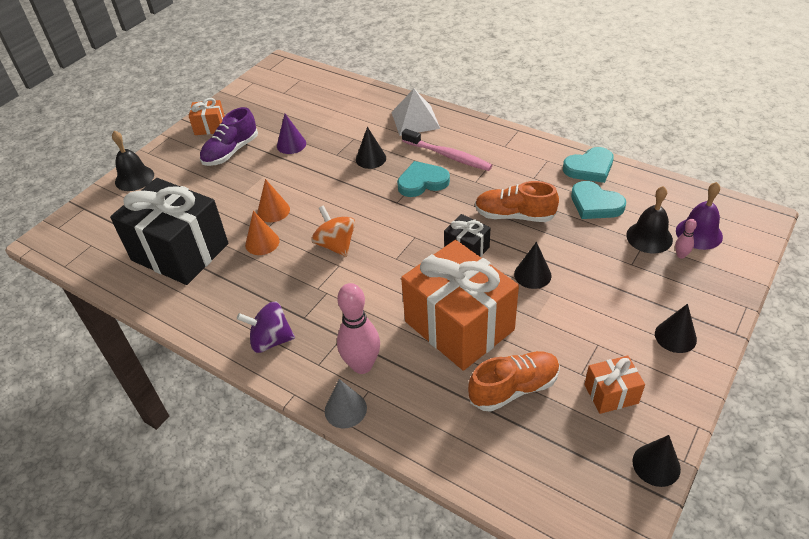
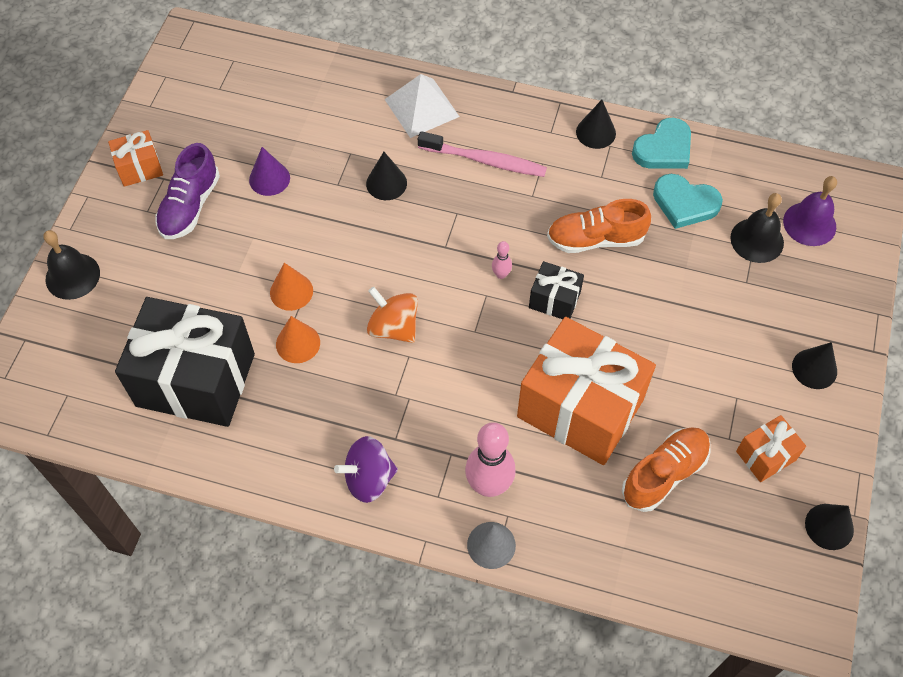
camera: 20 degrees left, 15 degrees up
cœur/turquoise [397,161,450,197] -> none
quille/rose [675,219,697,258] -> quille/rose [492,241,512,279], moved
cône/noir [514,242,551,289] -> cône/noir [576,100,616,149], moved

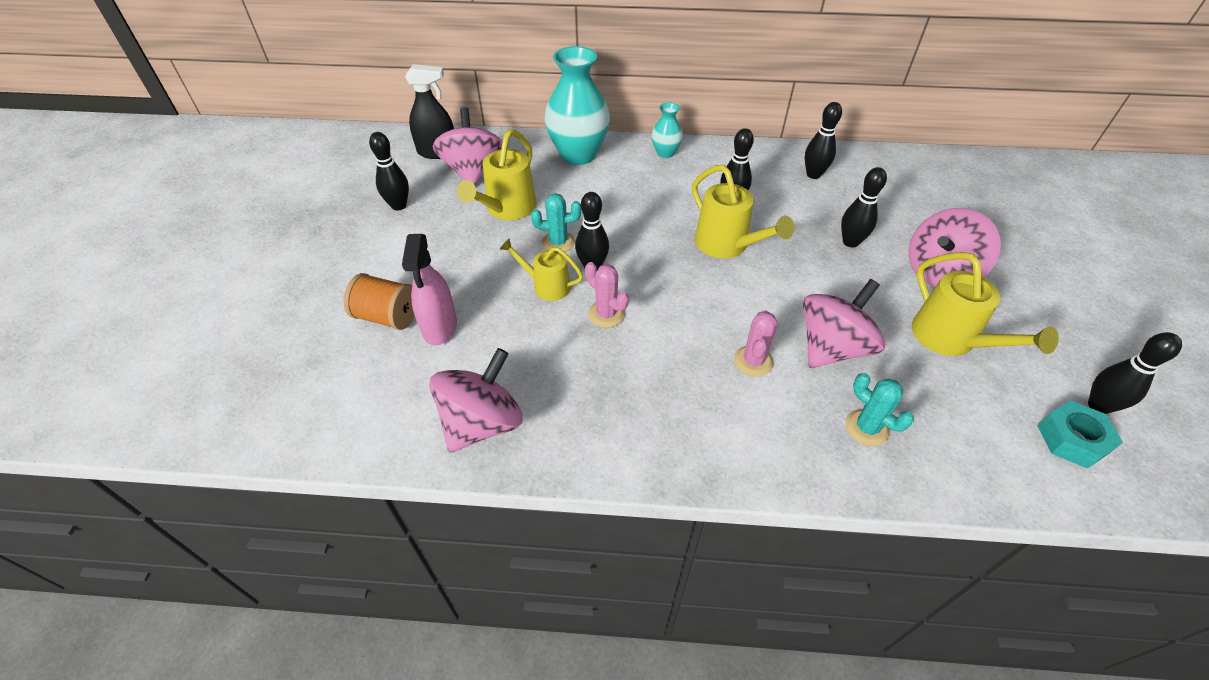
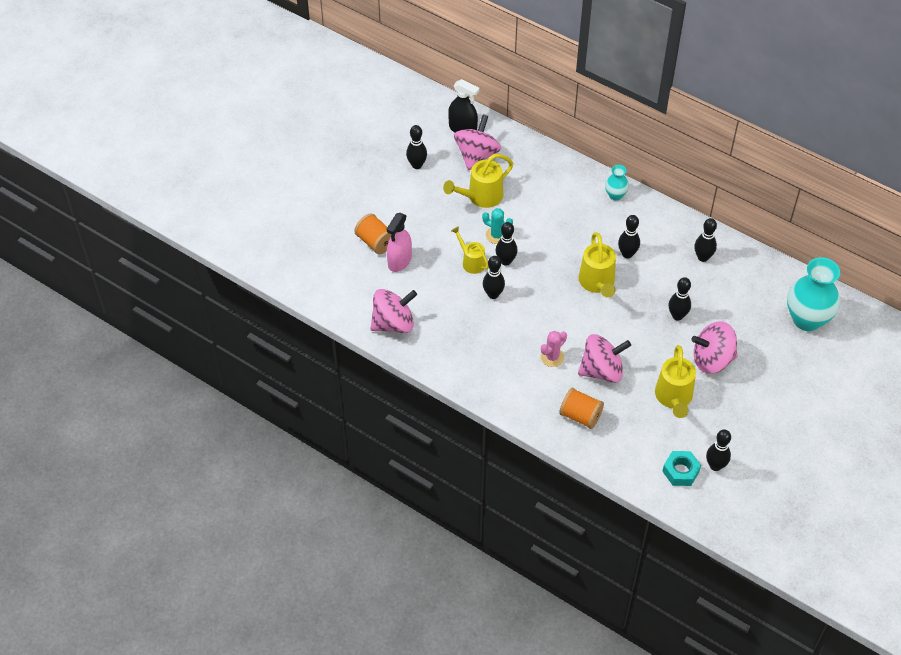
camera: 30 degrees right, 5 degrees up
vase/turquoise [544,46,610,165] -> vase/turquoise [787,257,840,331], moved
cactus/rose [585,262,629,328] -> quille/noir [483,256,505,299]
cactus/turquoise [845,373,914,446] -> bobine/orange [559,388,604,429]

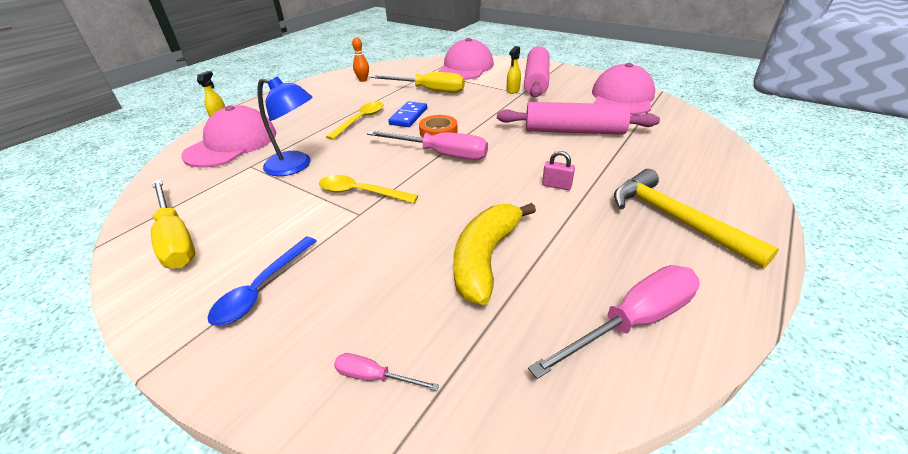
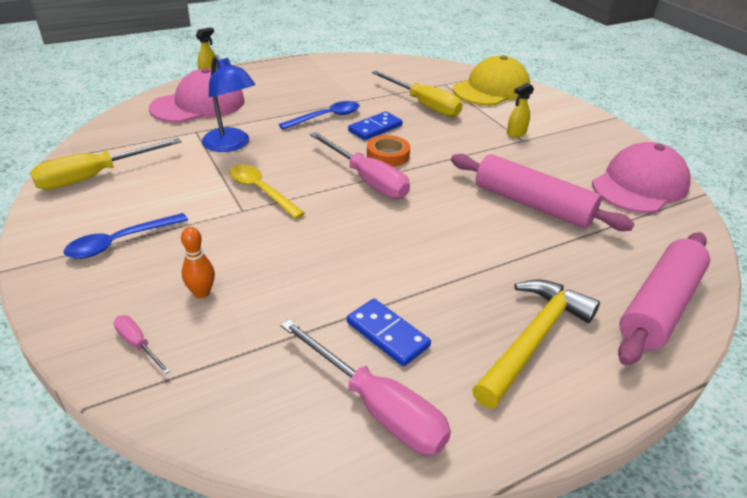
camera: 25 degrees right, 0 degrees up
quille/orange [352,37,369,82] -> quille/orange [181,227,215,298], moved
casquette/rose [438,38,494,80] -> casquette/jaune [453,55,530,106]
rouleau à pâtisserie/rose [524,46,550,97] -> rouleau à pâtisserie/rose [618,232,710,365], moved
cuillère/jaune [326,102,384,140] -> cuillère/bleu [279,101,360,130]
cadenas/rose [542,151,575,190] -> none
marteau/jaune [614,169,779,269] -> marteau/jaune [472,279,600,408], 45 degrees clockwise
tournevis/jaune [151,179,195,268] -> tournevis/jaune [30,138,181,190], 60 degrees clockwise
banane/jaune [453,203,536,305] -> none
tournevis/rose [528,265,700,379] -> tournevis/rose [281,319,451,455], 45 degrees clockwise
none -> domino/bleu [347,299,431,366]

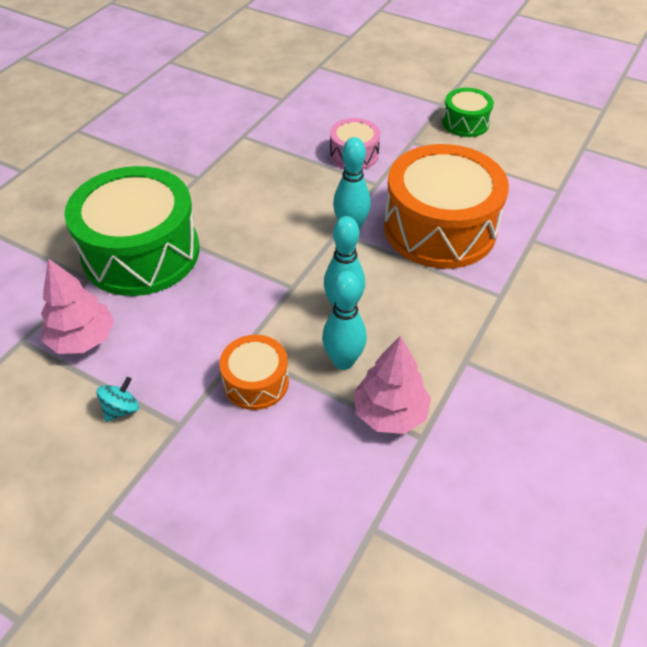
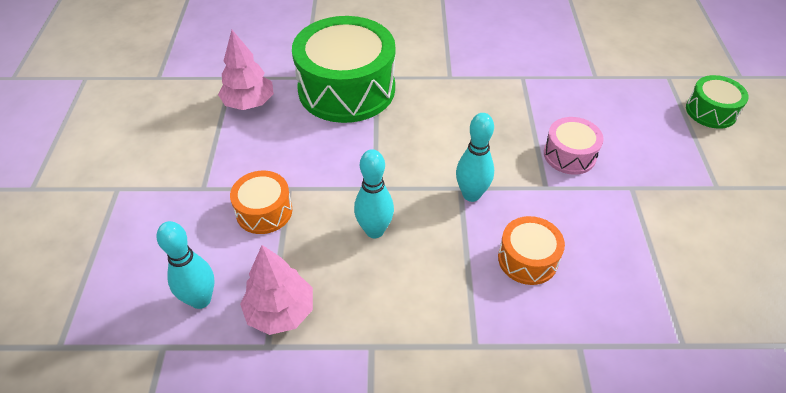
camera: 60 degrees right, 0 degrees up
tambour/vert [442,88,494,137] -> tambour/vert [686,75,749,129], moved
tambour/orange [384,144,509,269] -> tambour/orange [498,216,565,285], x0.48
quille/turquoise [322,271,367,370] -> quille/turquoise [157,221,214,309], moved
toupie/turquoise [96,377,139,422] -> none

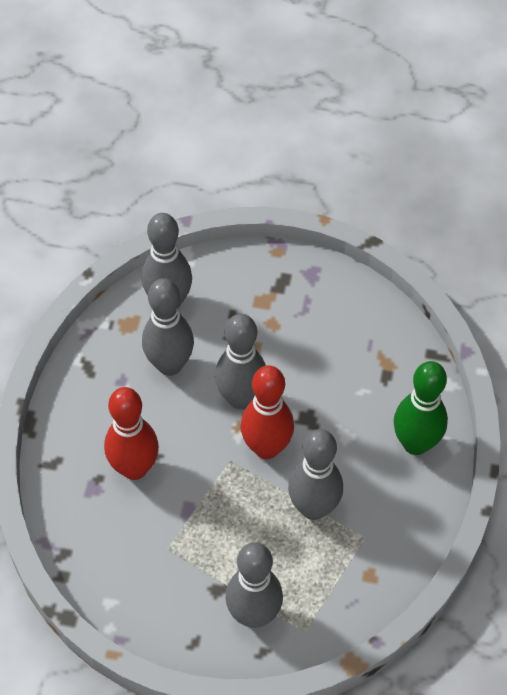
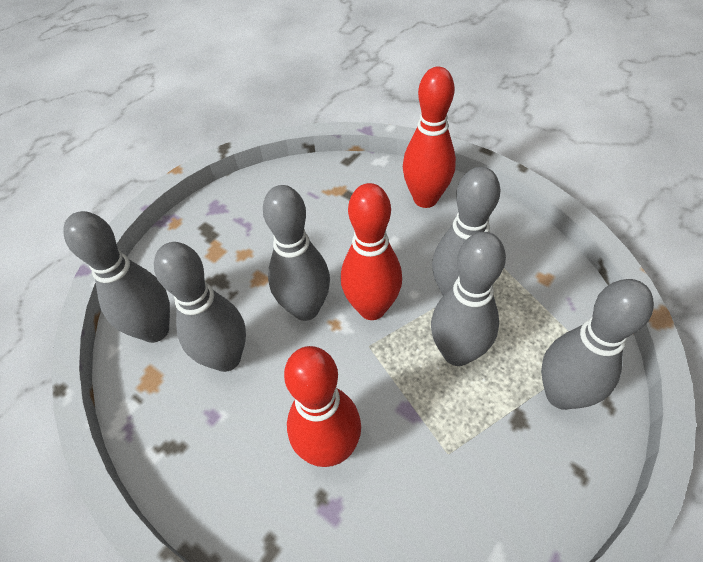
camera: 60 degrees left, 5 degrees down
quille/vert [393,361,448,455] -> quille/rouge [403,66,456,208]
none -> quille/gris [431,232,506,366]

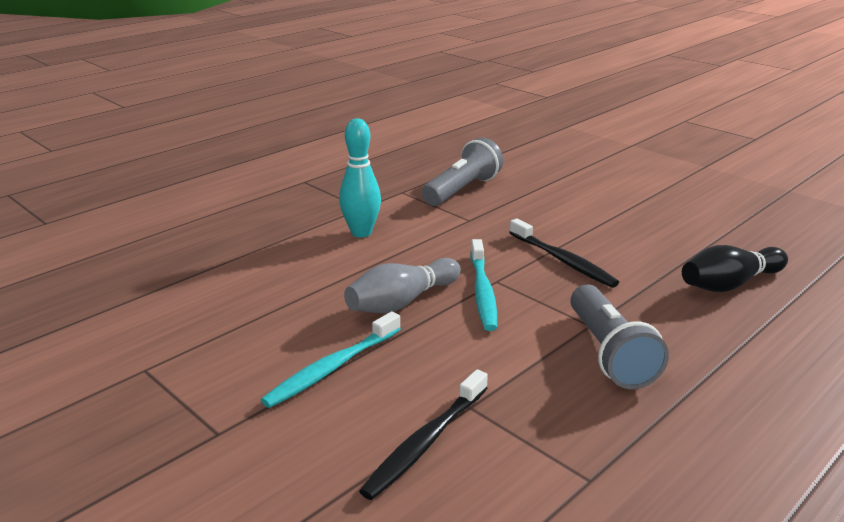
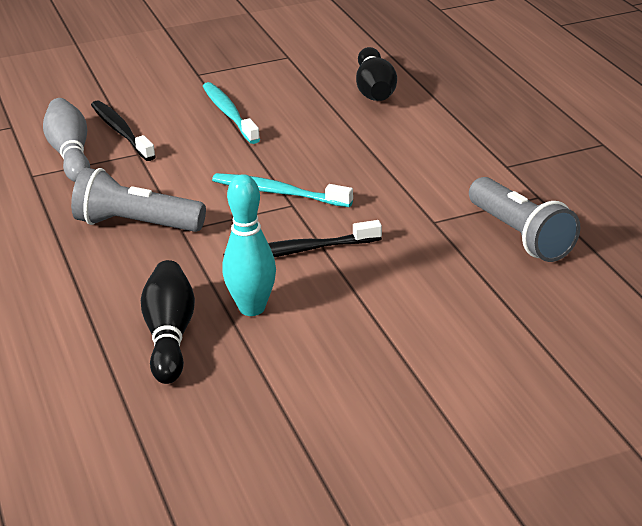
camera: 115 degrees right, 5 degrees up
quille/turquoise [339,119,381,238] -> quille/turquoise [222,174,276,316], moved
quille/gris [344,258,461,313] -> quille/gris [43,98,90,182], moved
none -> quille/noir [356,47,397,101]

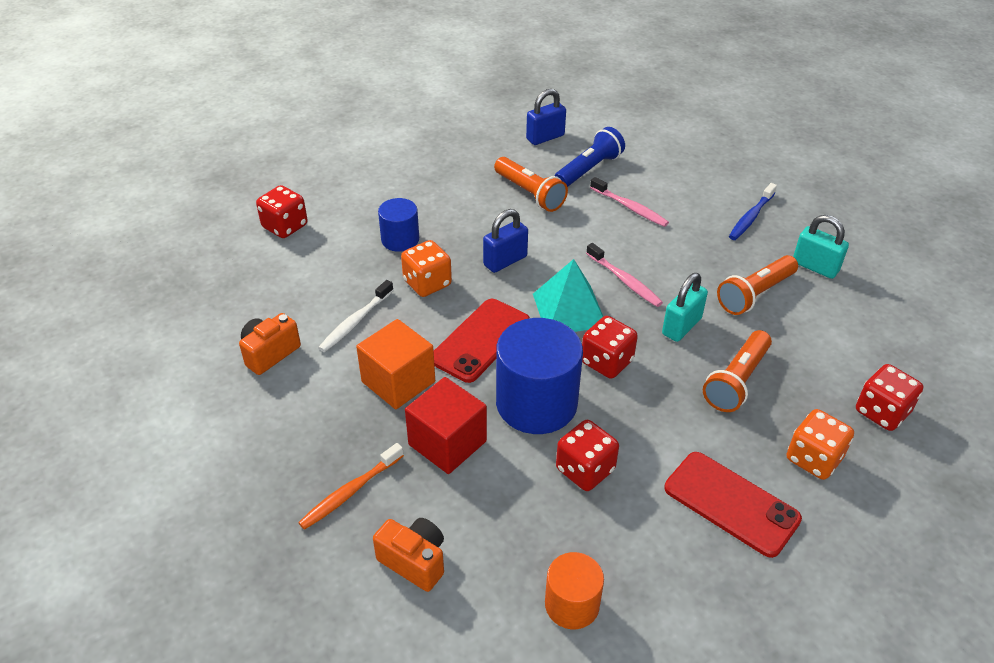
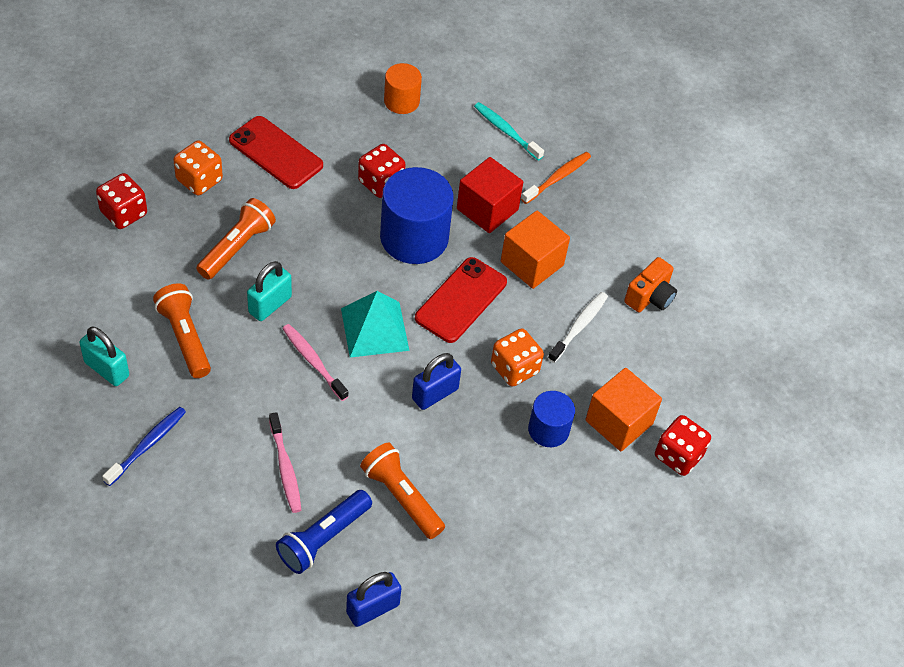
camera: 175 degrees right, 10 degrees up
brosse à dents/rose [590,177,669,227] -> brosse à dents/rose [269,412,301,513], 150 degrees counterclockwise
lampe de poche/orange [717,255,798,315] -> lampe de poche/orange [153,283,211,378], 75 degrees counterclockwise
dé/rouge [582,316,638,379] -> none
appareil photo/orange [373,518,444,592] -> brosse à dents/turquoise [474,102,544,161]
none -> cube/orange [585,368,662,451]

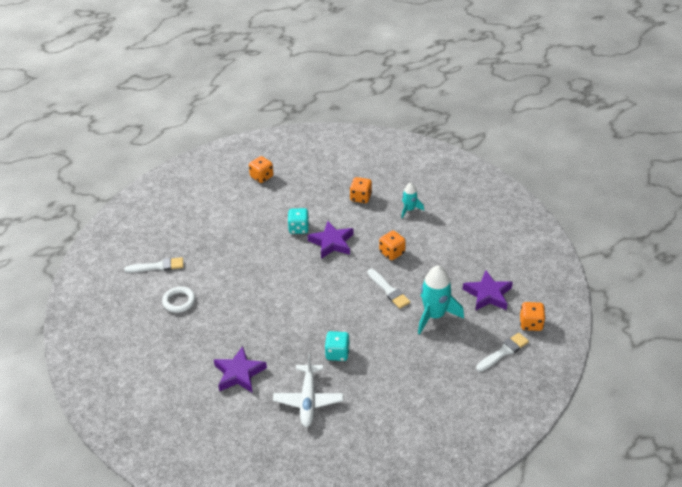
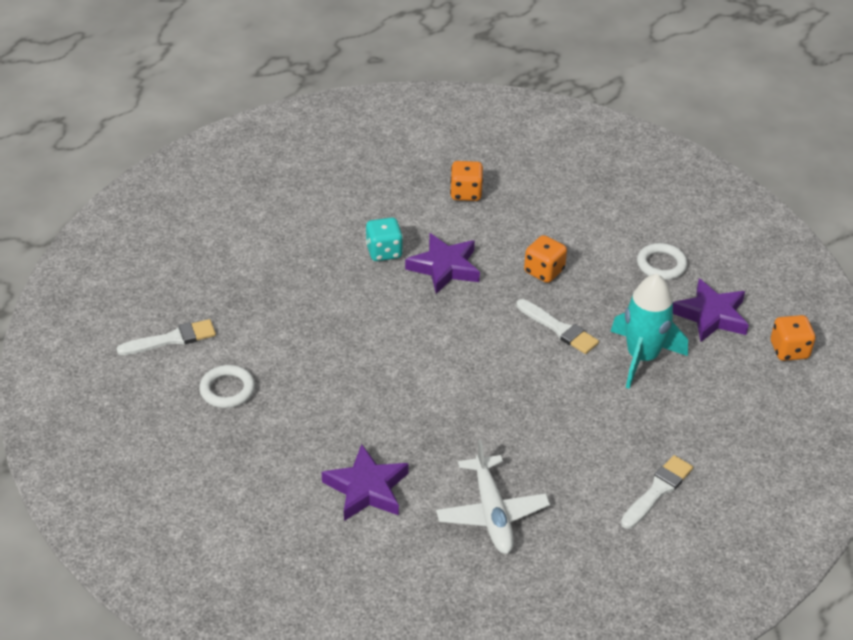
camera: 15 degrees left, 0 degrees up
dé/orange [249,156,273,183] -> none
fusée/turquoise [401,182,424,219] -> none
dé/turquoise [325,331,350,361] -> none
pinceau/blanc [476,333,529,372] -> pinceau/blanc [621,455,693,529], moved
none -> anneau/blanc [637,243,688,280]

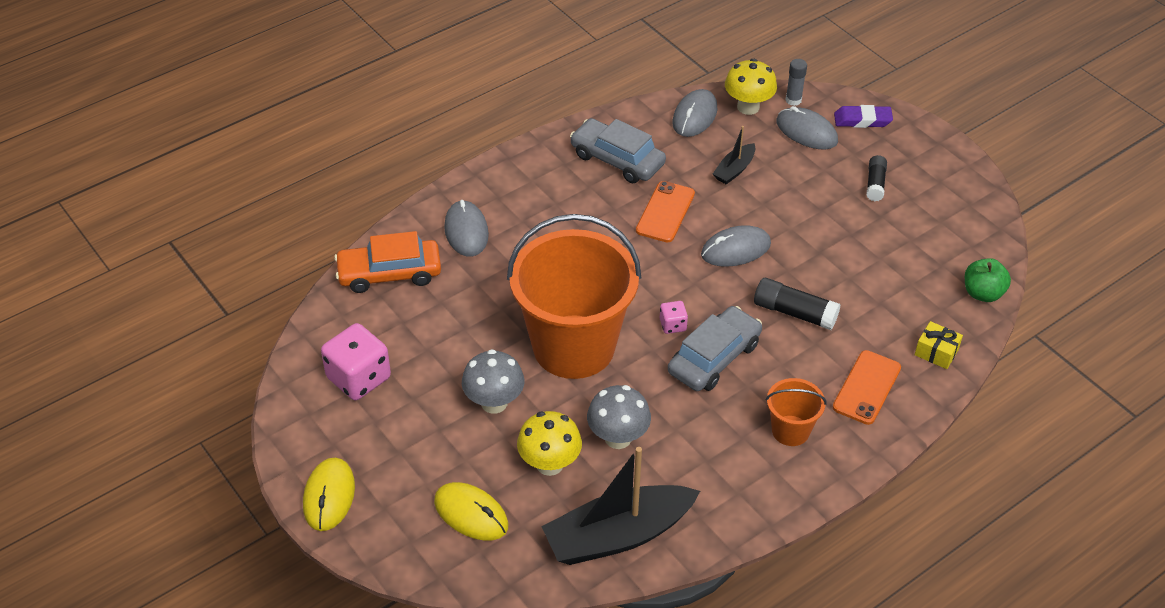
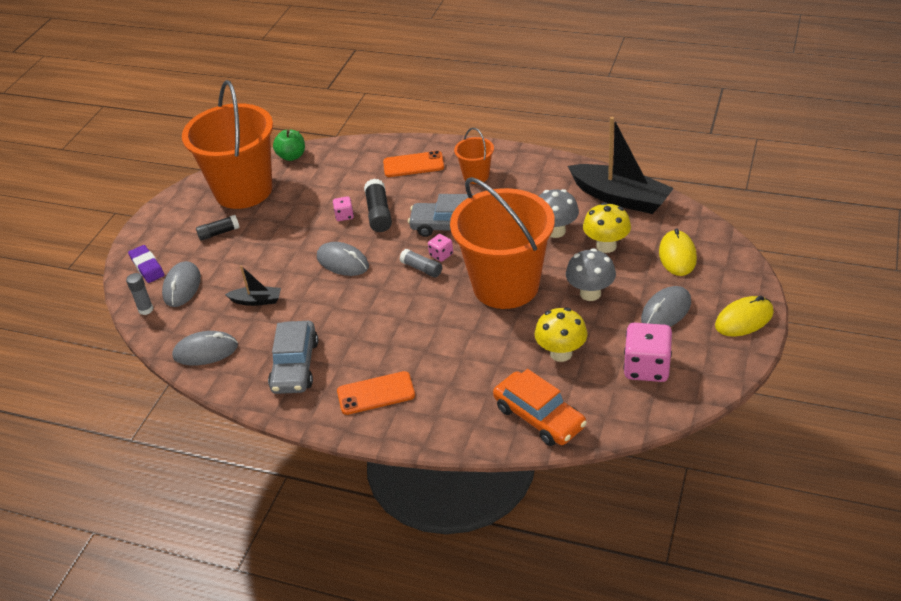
camera: 120 degrees left, 5 degrees down
champignon/jaune [725,59,777,115] -> champignon/jaune [535,308,587,362], moved
téléphone/orange [636,181,695,242] -> téléphone/orange [337,371,415,415], moved
souris/gris [444,200,489,257] -> souris/gris [641,286,691,327], moved
cadeau/jaune [915,321,963,369] -> none
none -> seau/orange [182,80,273,209]
none -> dé/rose [333,196,354,221]
none -> bâton de colle/gris [400,249,442,277]

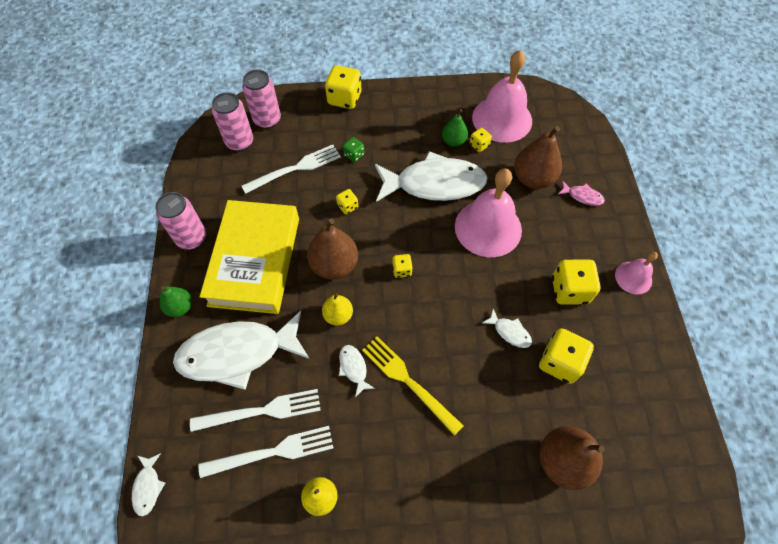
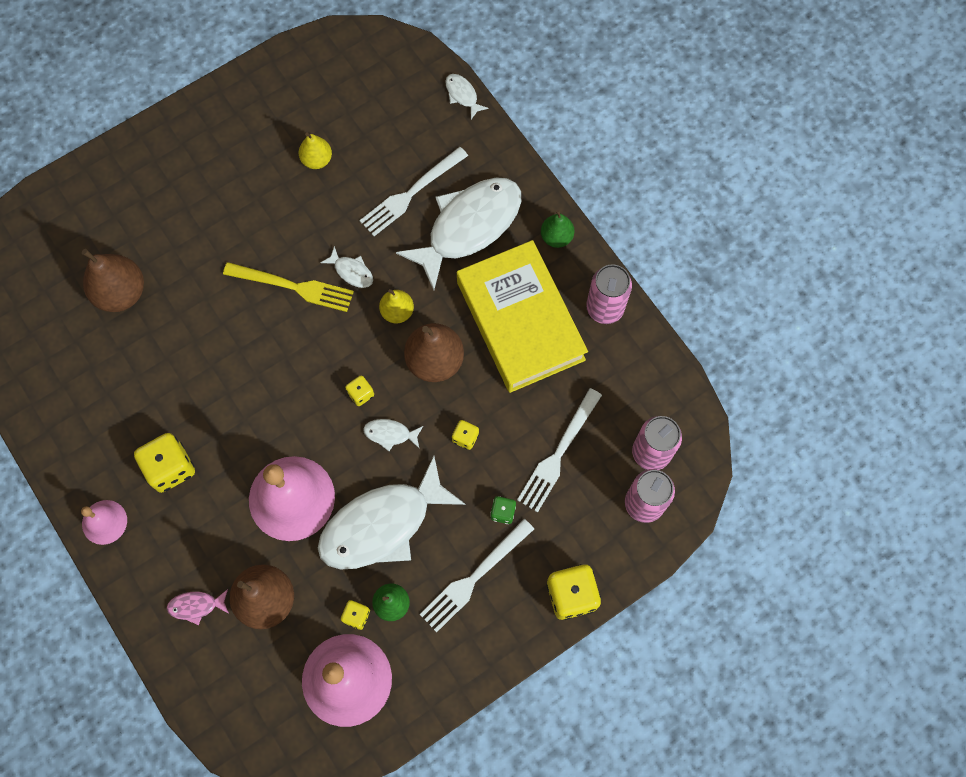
camera: 150 degrees right, 10 degrees up
poisson/blanc [482,309,532,348] -> poisson/blanc [363,419,423,451], moved
dé/jaune [539,328,594,384] -> none
fourchette/blanc [199,426,333,478] -> fourchette/blanc [420,519,534,632], moved

